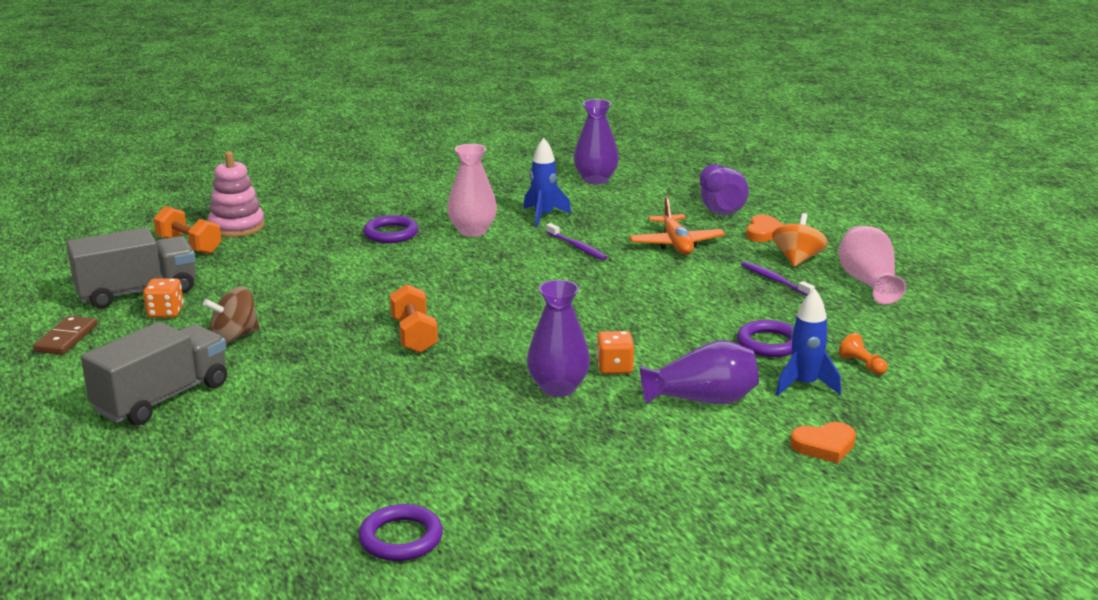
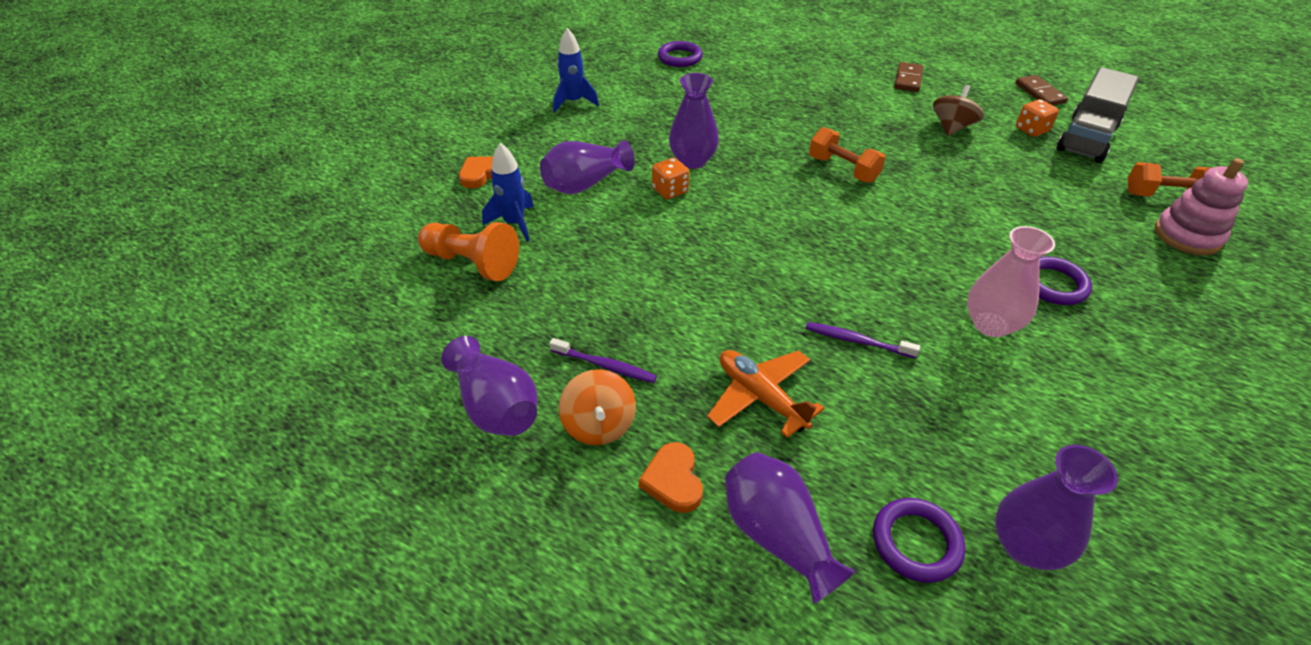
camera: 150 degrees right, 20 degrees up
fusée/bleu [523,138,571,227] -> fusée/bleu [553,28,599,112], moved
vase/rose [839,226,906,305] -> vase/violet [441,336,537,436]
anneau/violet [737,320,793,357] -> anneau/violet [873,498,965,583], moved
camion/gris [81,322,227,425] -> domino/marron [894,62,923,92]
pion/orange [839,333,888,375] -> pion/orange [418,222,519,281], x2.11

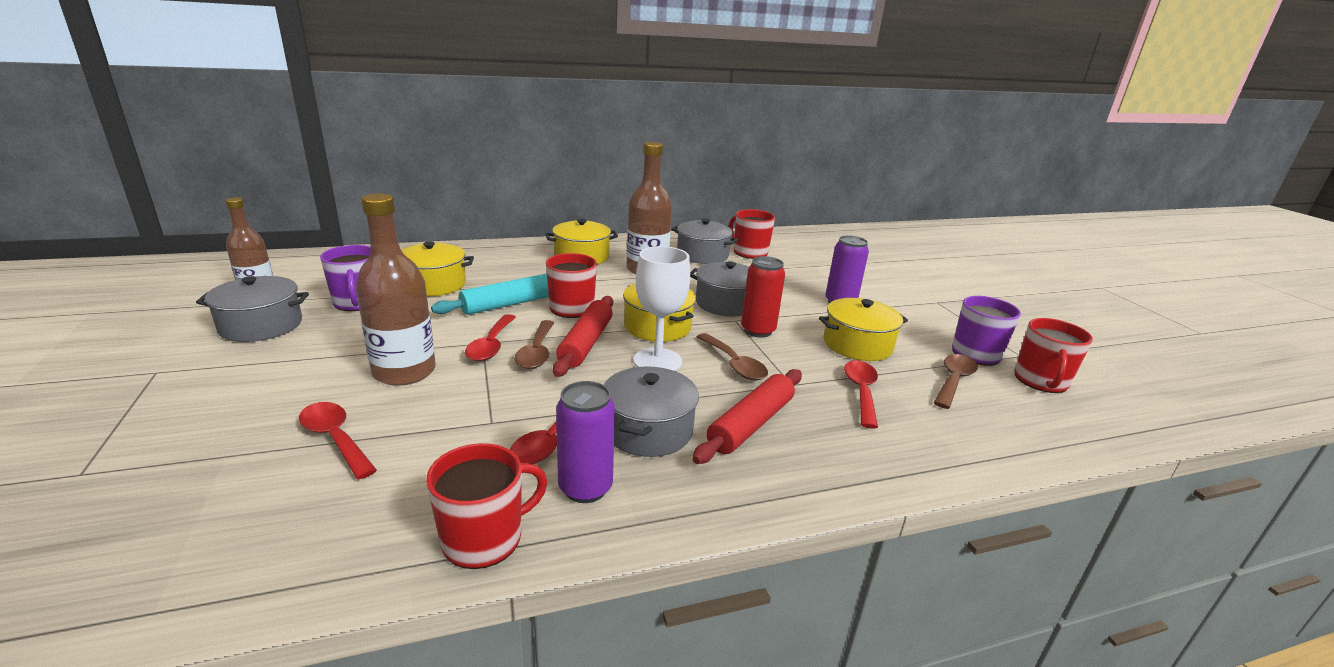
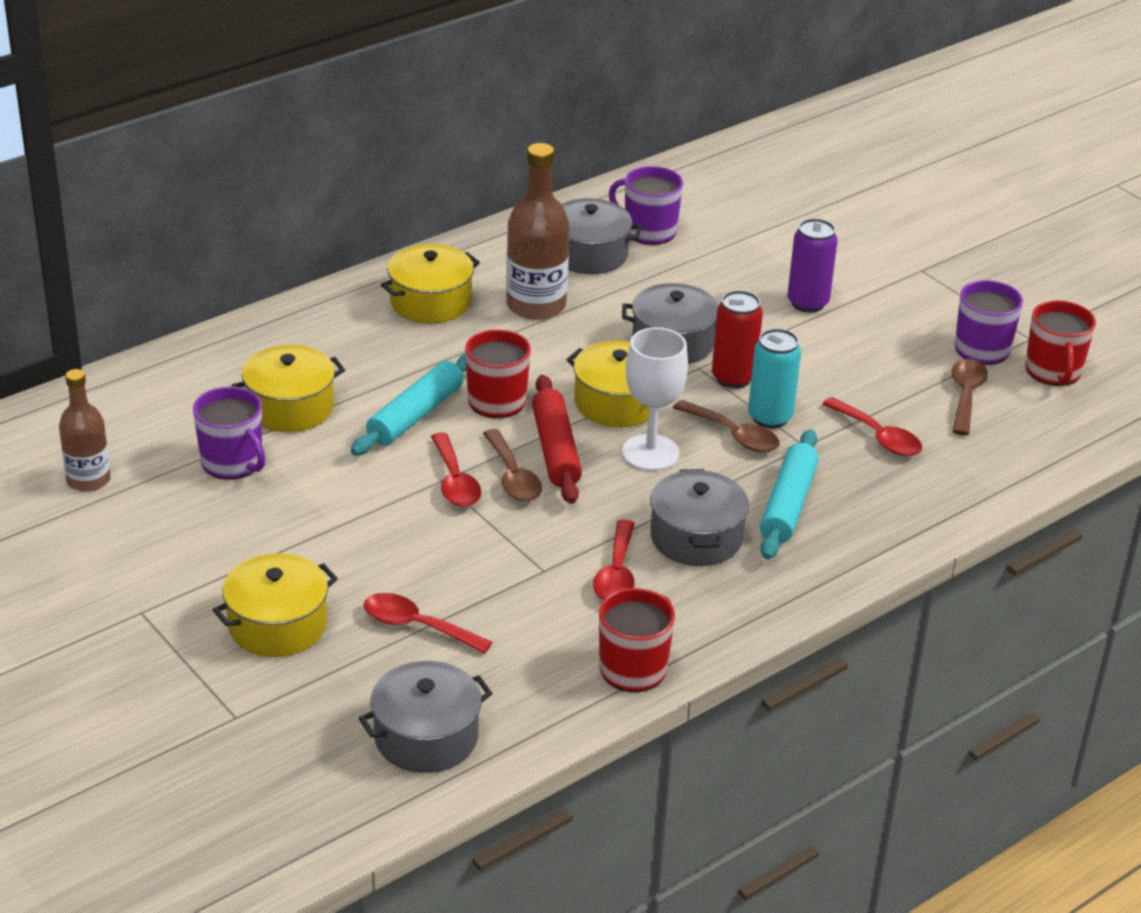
camera: 20 degrees left, 10 degrees up
bouteille/marron [356,193,436,386] -> none
tasse/rouge [729,209,775,259] -> tasse/violet [609,166,683,245]
marmite/gris [196,276,309,342] -> marmite/gris [359,661,493,773], moved
marmite/jaune [819,298,908,361] -> marmite/jaune [213,553,338,657], moved
cuillère/rouge [844,360,878,428] -> cuillère/rouge [822,397,922,456], 150 degrees clockwise
rouleau à pâtisserie/rouge [692,369,802,464] -> rouleau à pâtisserie/turquoise [760,429,819,560]
canette/violet [556,381,615,503] -> none
none -> canette/turquoise [748,329,801,429]

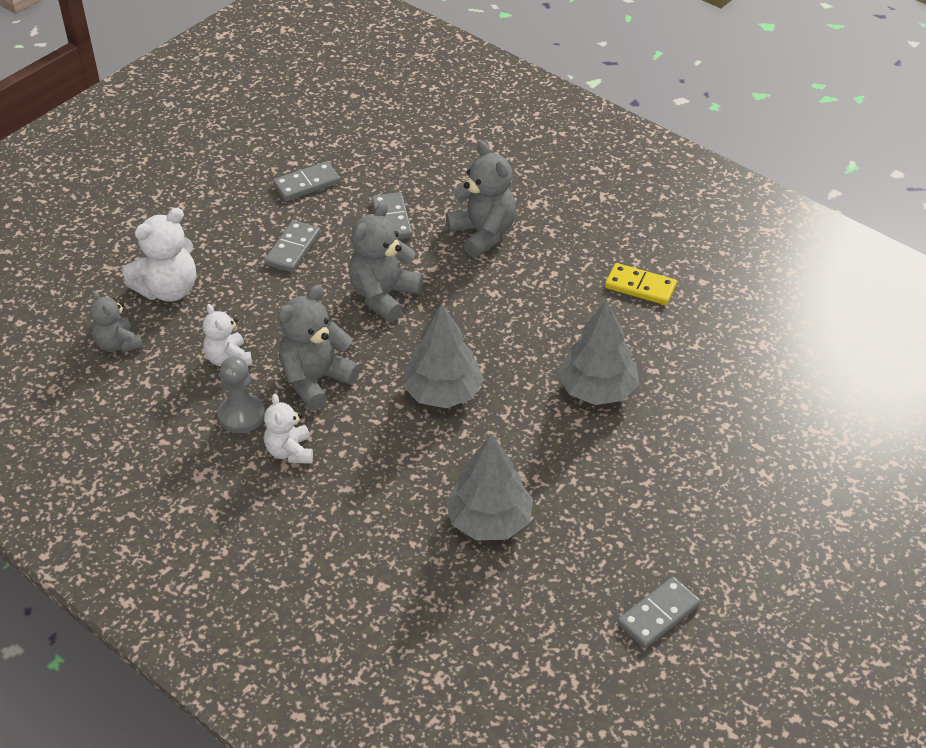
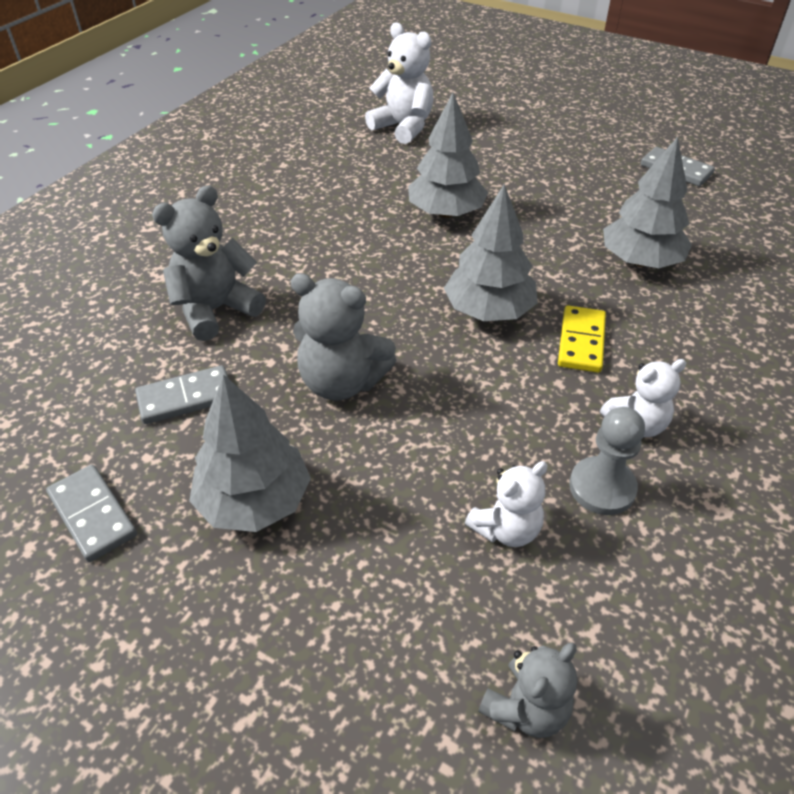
camera: 100 degrees left, 0 degrees up
ours en peluche/blanc [123,208,196,302] -> ours en peluche/blanc [365,22,434,144], moved
domino/gris [264,220,321,272] -> arbre/gris [189,374,311,532]
domino/jaune [605,263,677,305] -> domino/jaune [558,305,606,373], moved
ours en peluche/gris [278,285,360,410] -> none

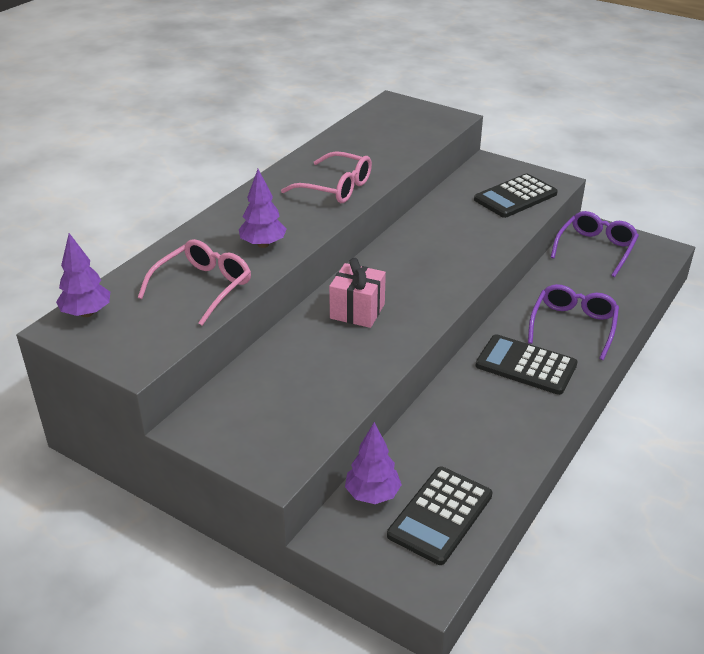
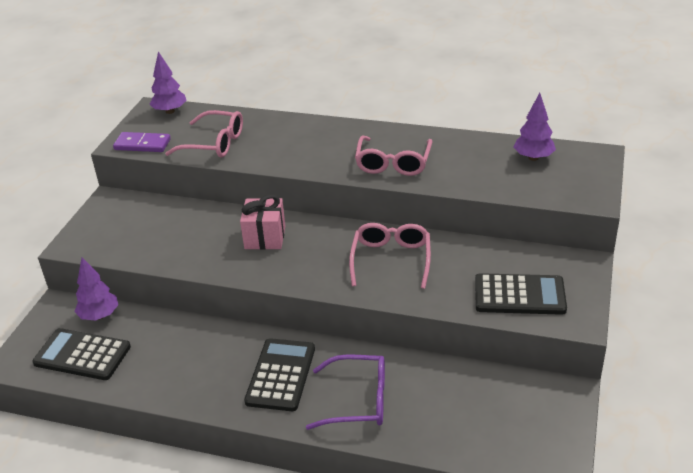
camera: 75 degrees right, 0 degrees up
arbre/violet [239,169,286,248] -> arbre/violet [514,93,556,161], moved
calculatrice/noir [474,173,558,218] -> calculatrice/noir [475,273,567,315], 150 degrees clockwise
lunettes/violet [550,211,639,277] -> none
none -> domino/violet [113,132,171,152]
none -> lunettes/rose [349,223,431,289]

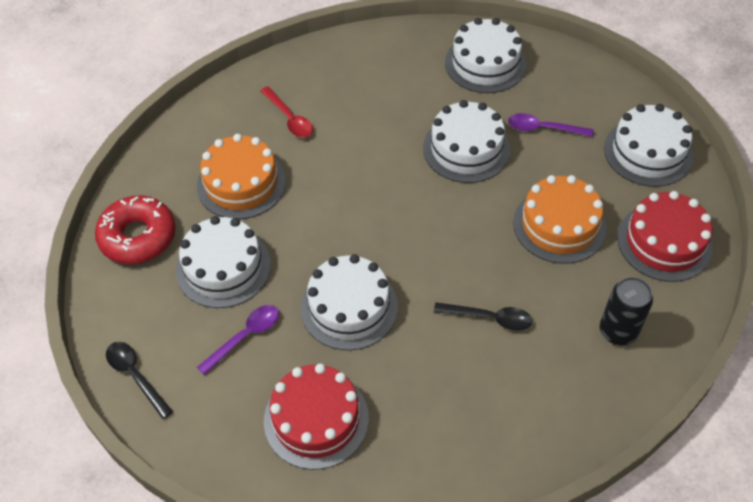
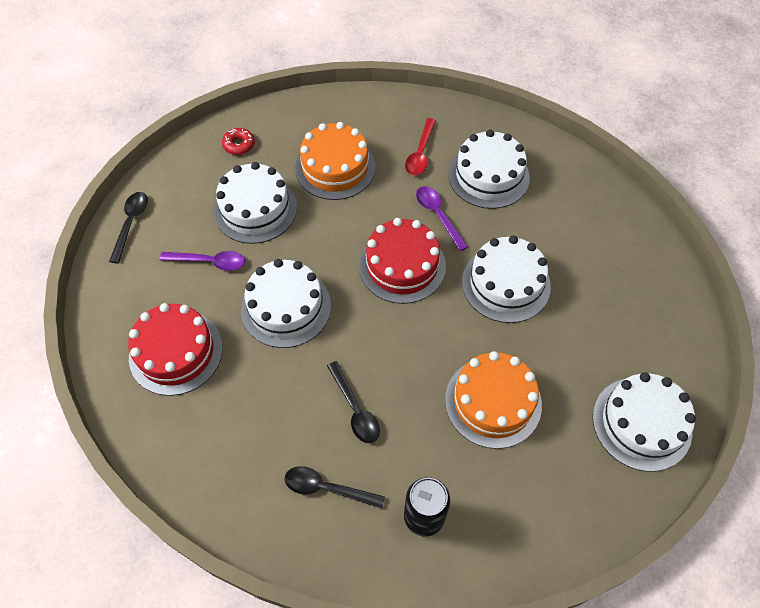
camera: 50 degrees right, 5 degrees up
gâteau/blanc [445,18,526,93] -> gâteau/blanc [448,130,530,209], moved
cuillère/violet [508,113,594,137] -> cuillère/violet [416,186,468,251], moved
gâteau/rouge [617,191,713,282] -> gâteau/rouge [359,218,446,304], moved
beignet/rouge [95,196,176,264] -> beignet/rouge [222,128,255,155], x0.48
none -> cuillère/noir [285,466,385,509]

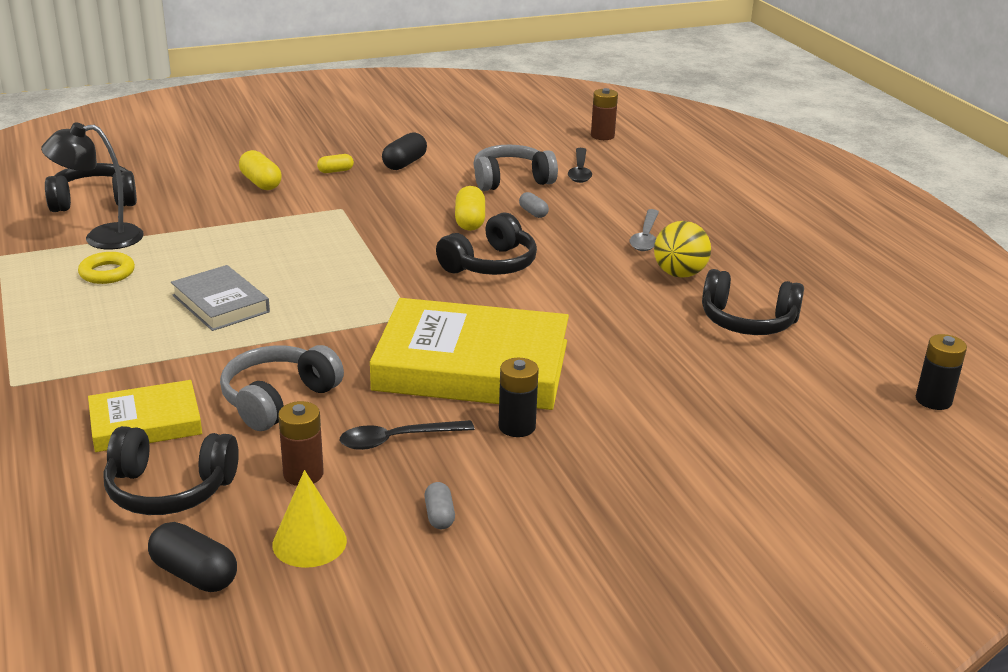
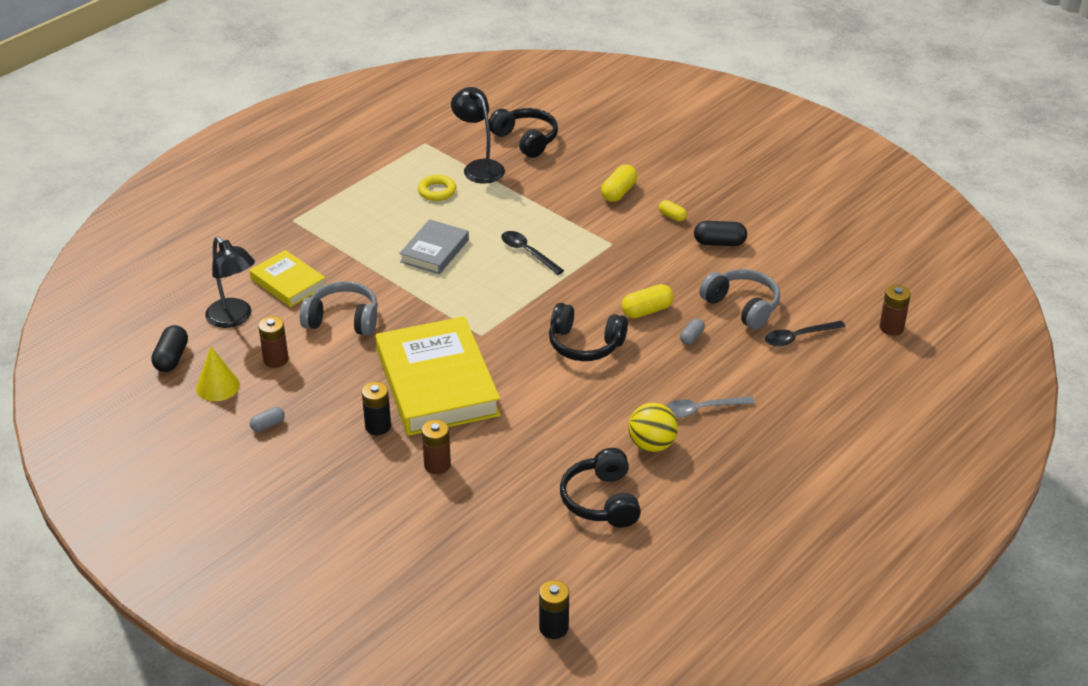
camera: 65 degrees right, 10 degrees up
cuillère/noir [340,420,475,450] -> cuillère/noir [501,231,564,275], moved
casque audio/noir [104,426,239,515] -> lampe/noir [205,236,255,328]
none -> pile/marron [422,420,451,474]

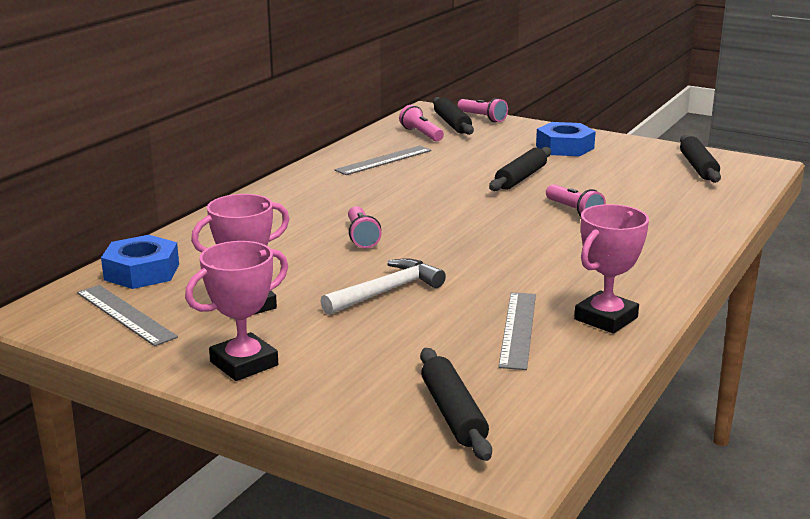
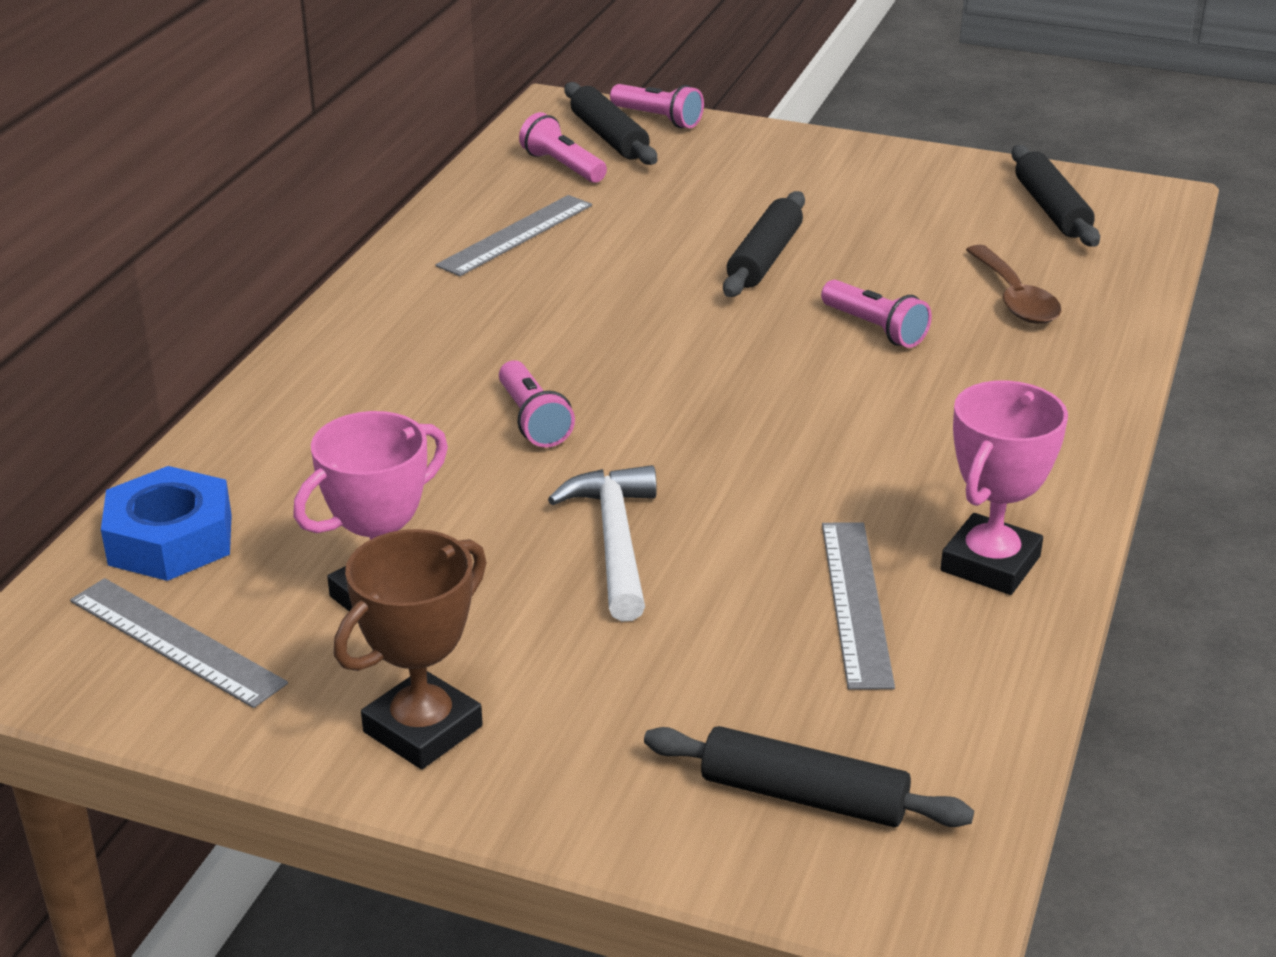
camera: 10 degrees left, 10 degrees up
écrou/bleu [536,122,596,156] -> none
trophée/rose [185,241,288,381] -> trophée/marron [334,529,487,769]
marteau/blanc [320,258,446,315] -> marteau/blanc [548,465,657,622], 45 degrees counterclockwise
rouleau à pâtisserie/noir [420,348,492,461] -> rouleau à pâtisserie/noir [644,726,974,827], 45 degrees counterclockwise
none -> cuillère/marron [966,245,1062,324]

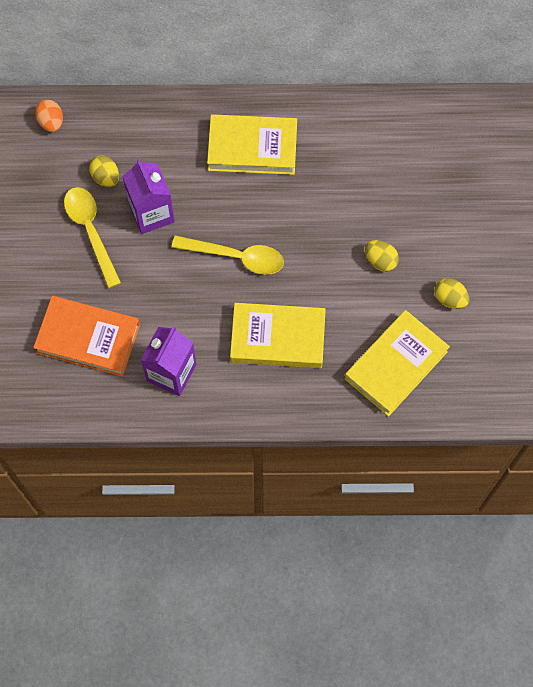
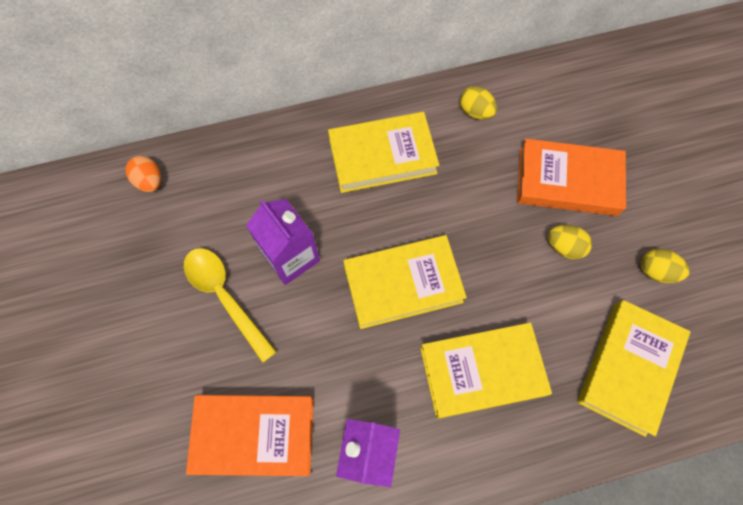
camera: 15 degrees left, 0 degrees up
œuf/jaune [89,156,119,188] -> œuf/jaune [460,86,497,120], moved
cuillère/jaune [171,235,284,275] -> livre/jaune [343,235,467,329]
none -> livre/orange [517,139,626,216]

